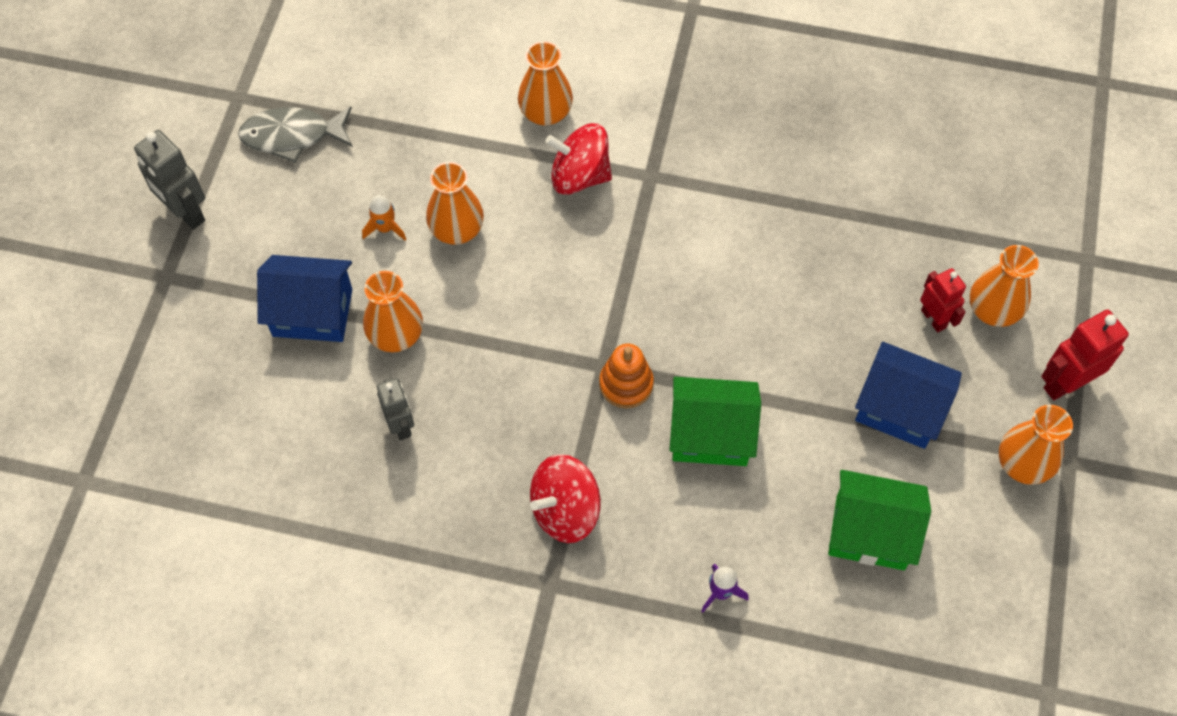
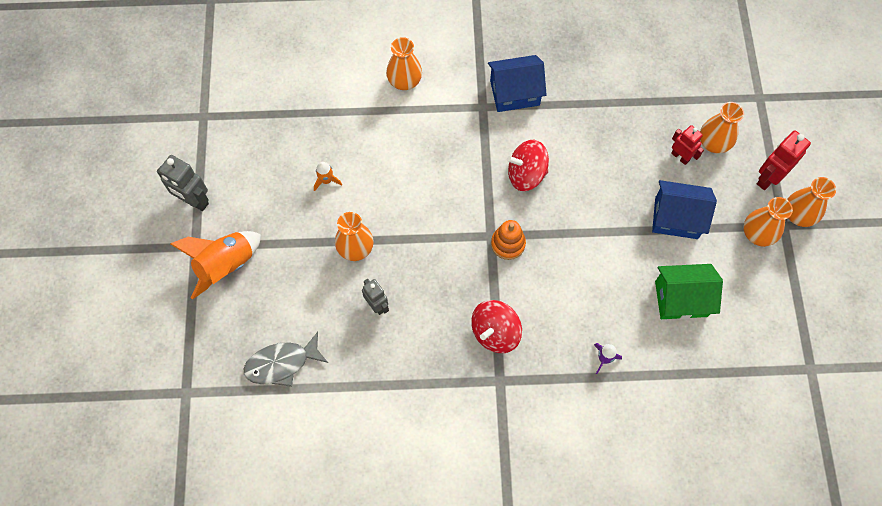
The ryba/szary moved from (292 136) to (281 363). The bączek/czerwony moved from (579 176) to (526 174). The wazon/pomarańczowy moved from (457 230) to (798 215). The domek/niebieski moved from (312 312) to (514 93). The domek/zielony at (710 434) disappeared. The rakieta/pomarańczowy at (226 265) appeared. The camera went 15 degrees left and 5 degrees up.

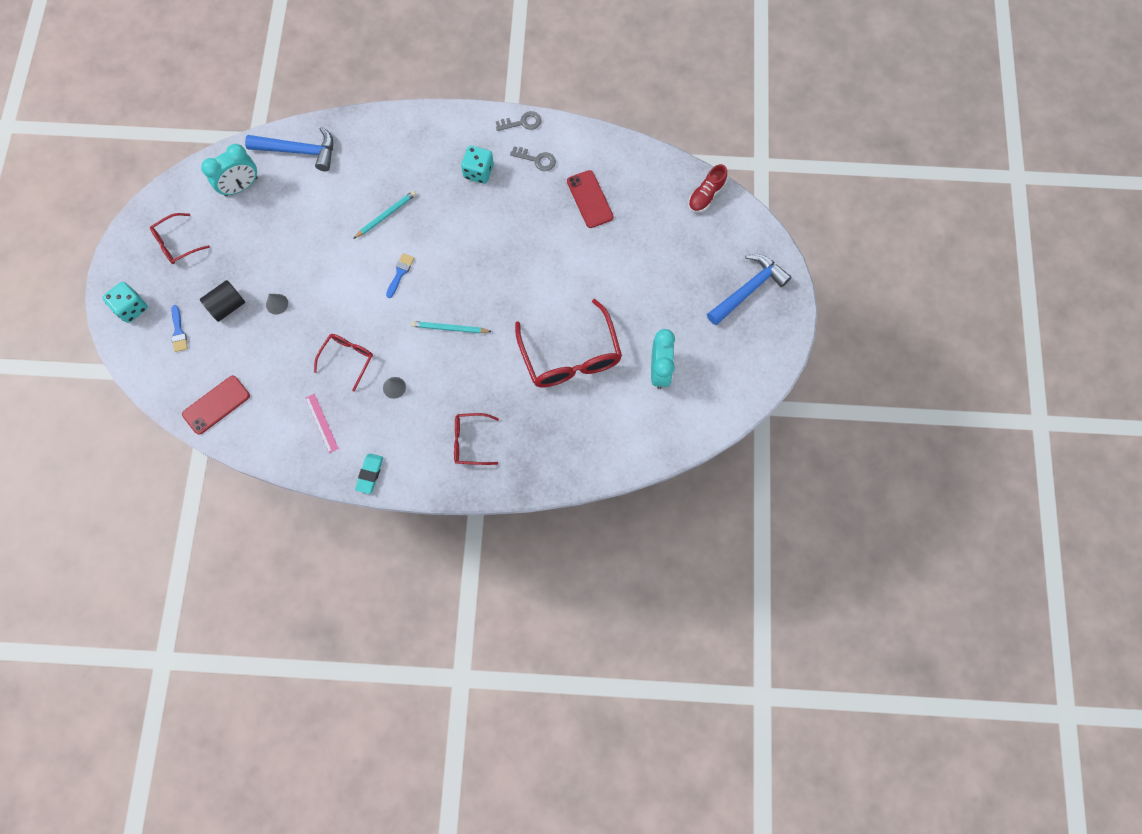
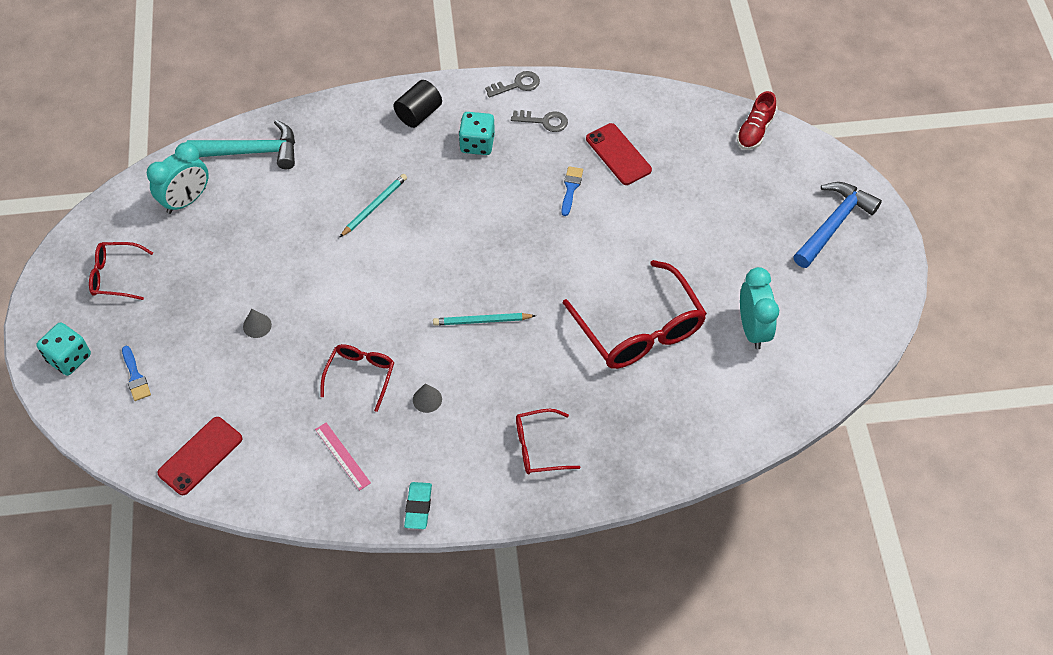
The młotek/niebieski at (299 151) became the młotek/turkusowy at (251 152). The okulary/czerwony at (176 244) turned 45 degrees clockwise. The pędzel/niebieski moved from (400 273) to (571 188). The walec/czarny moved from (227 306) to (418 114). The camera went 10 degrees left and 15 degrees down.

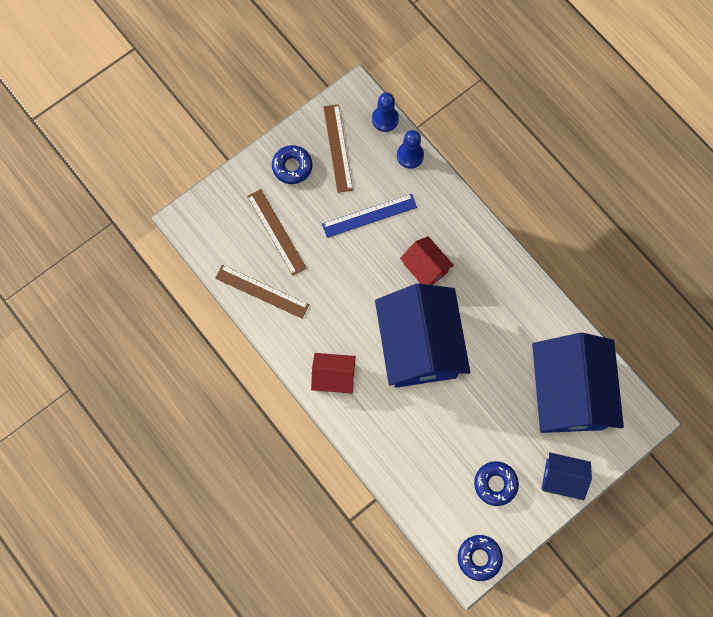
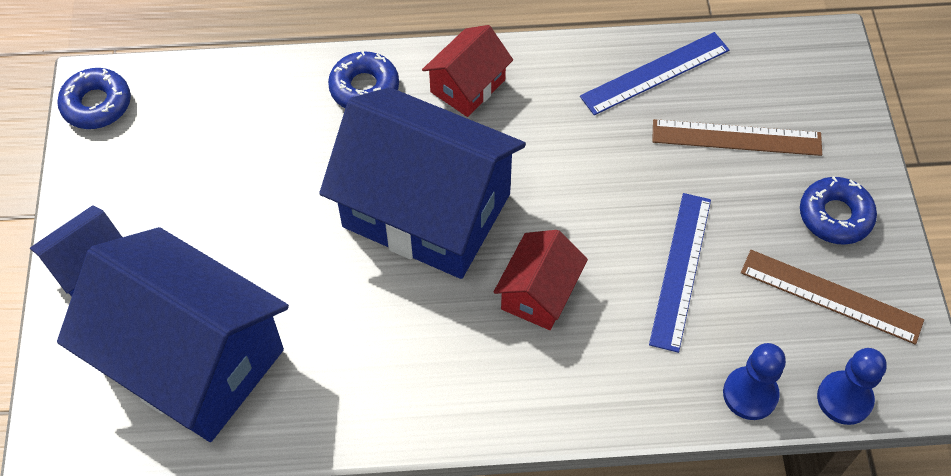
The domek/czerwony at (425 268) turned 60 degrees counterclockwise. The linijka/brązowy at (262 291) became the linijka/niebieski at (655 73). The donut/niebieski moved from (495 484) to (364 88). The camera went 125 degrees right and 15 degrees down.

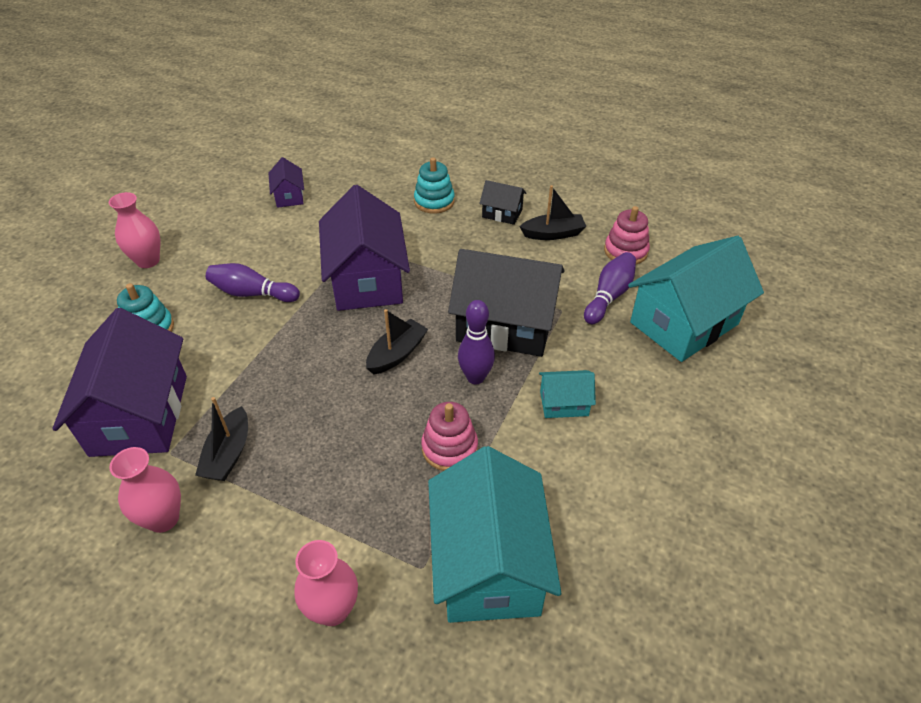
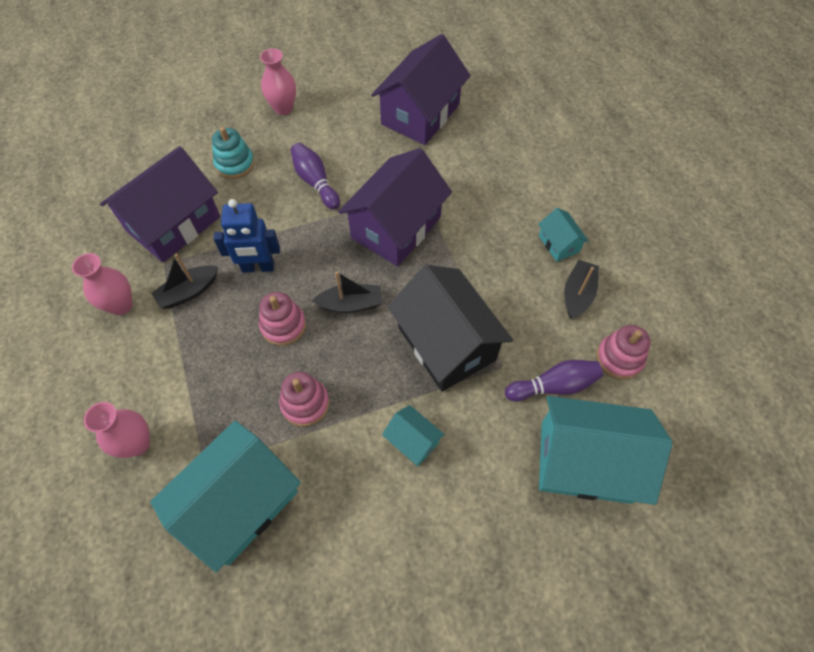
The domek/fioletowy at (289 196) changed to 2.16 times the size. The zabawka nakładanka/turkusowy at (434 201) disappeared. The domek/czarny at (502 213) became the domek/turkusowy at (558 244). The łódka/czarny at (553 234) turned 105 degrees counterclockwise. The kręgiel/fioletowy at (475 377) disappeared. The robot/niebieski at (258 267) appeared. The zabawka nakładanka/różowy at (283 325) appeared. The camera went 45 degrees right and 15 degrees up.

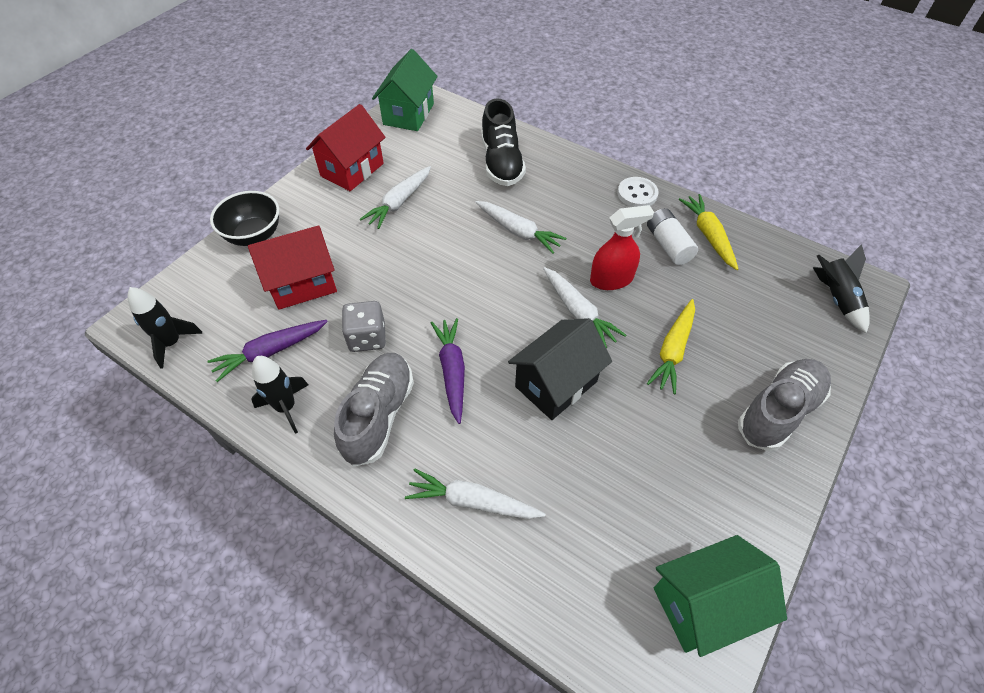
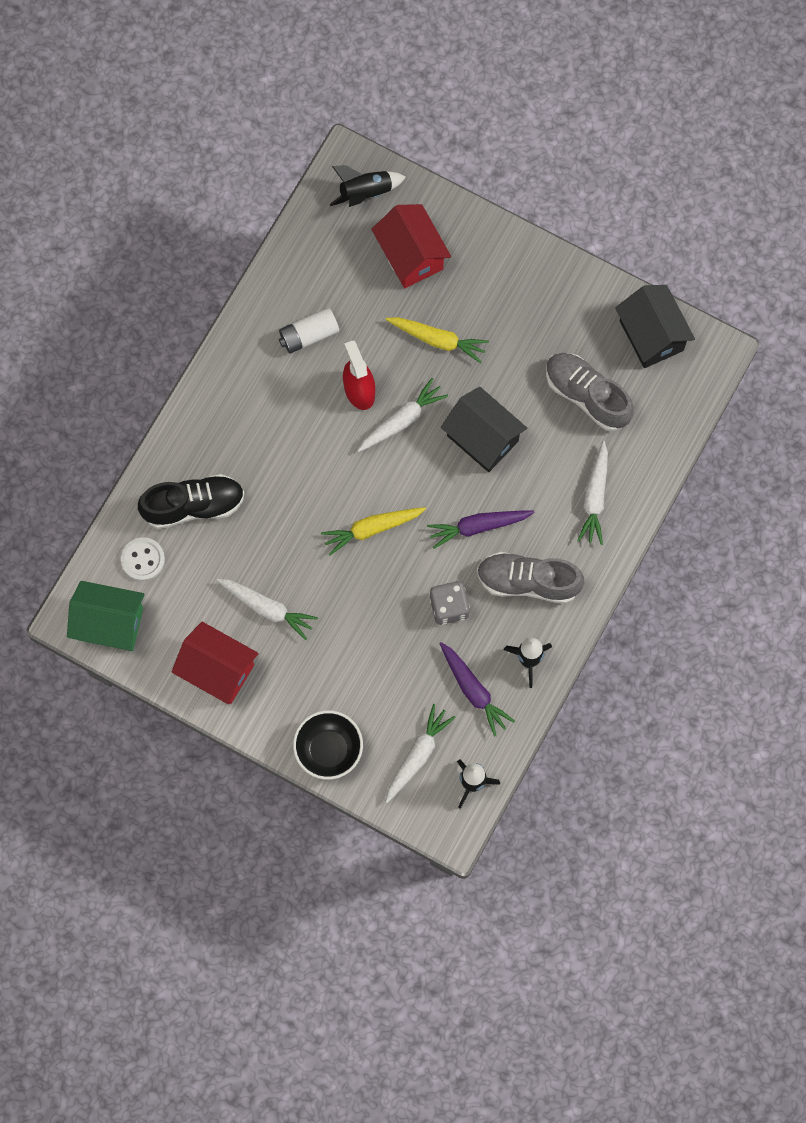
The guzik/biały moved from (637 194) to (143 560). The marchewka/żółty moved from (708 235) to (372 529). The marchewka/biały moved from (518 231) to (417 755). The domek/czerwony moved from (303 284) to (411 256). The but/szary moved from (778 411) to (587 395). The domek/zielony at (704 605) became the domek/czarny at (651 335). The camera went 95 degrees left and 20 degrees up.

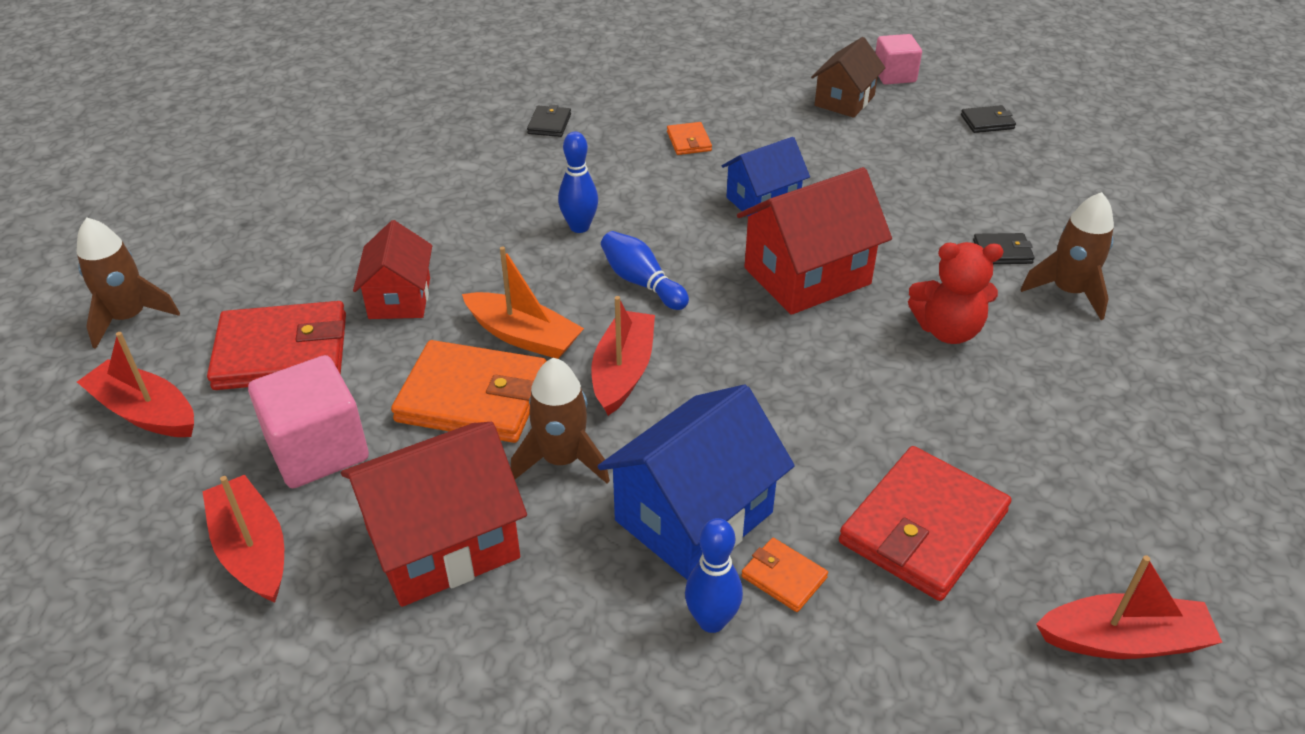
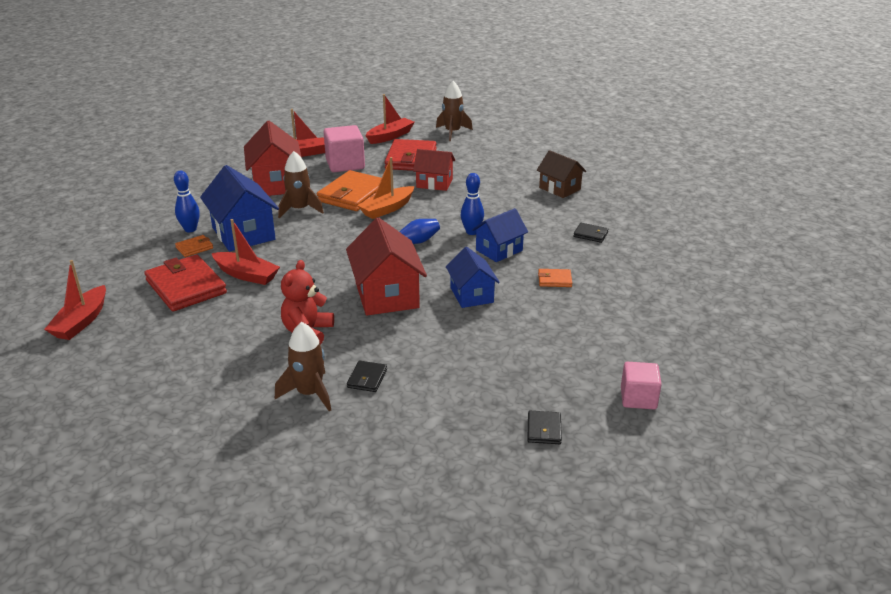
The domek/brązowy moved from (844 100) to (559 188). The łódka/czerwony moved from (623 371) to (246 275). The domek/niebieski at (499 250) appeared. The camera went 105 degrees right and 10 degrees down.

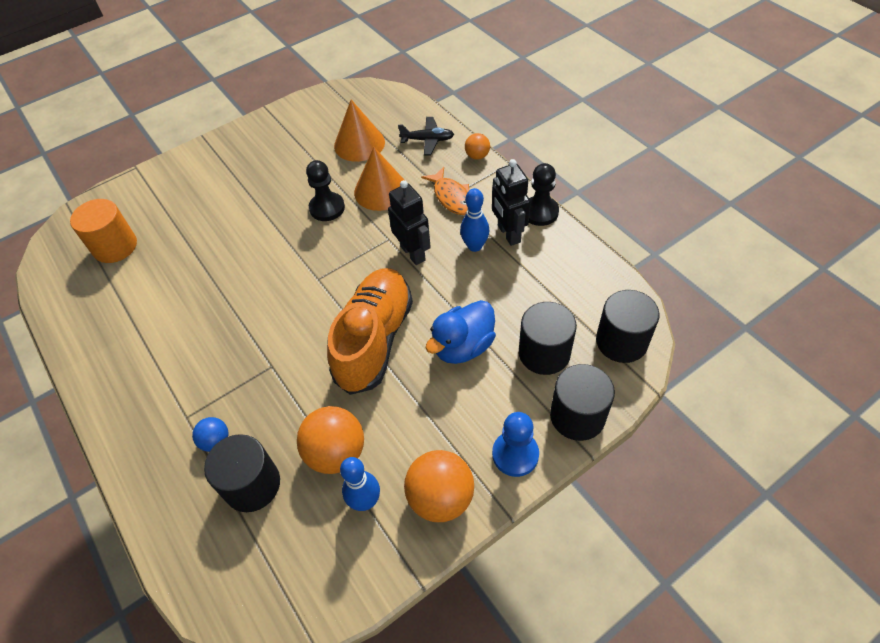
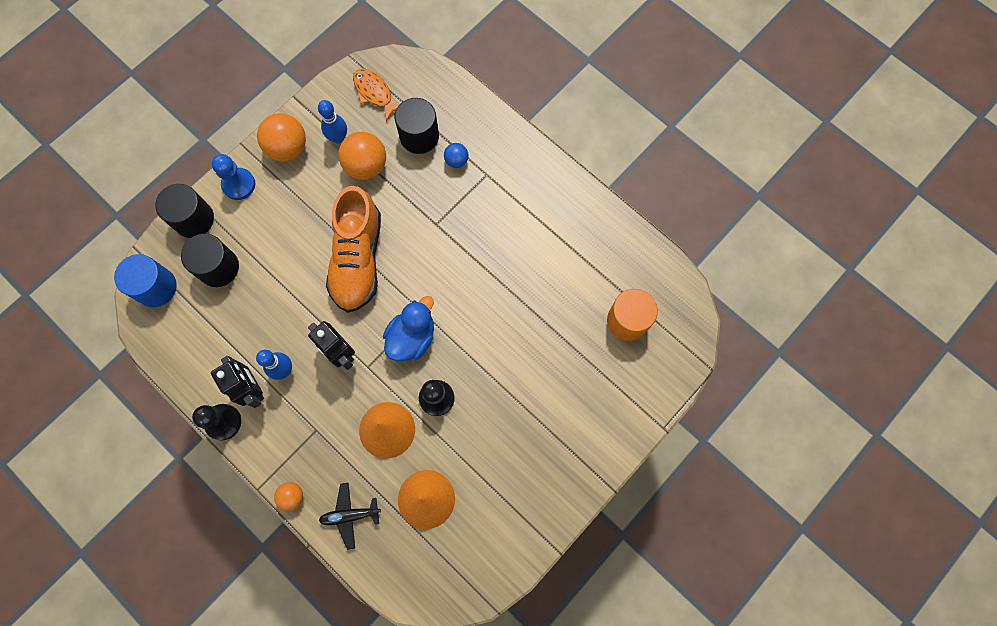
The ryba/pomarańczowy moved from (451 197) to (374 93). The walec/czarny at (621 341) became the walec/niebieski at (156 287). The kaczka/niebieski moved from (463 346) to (412 337). The camera went 165 degrees right and 20 degrees up.

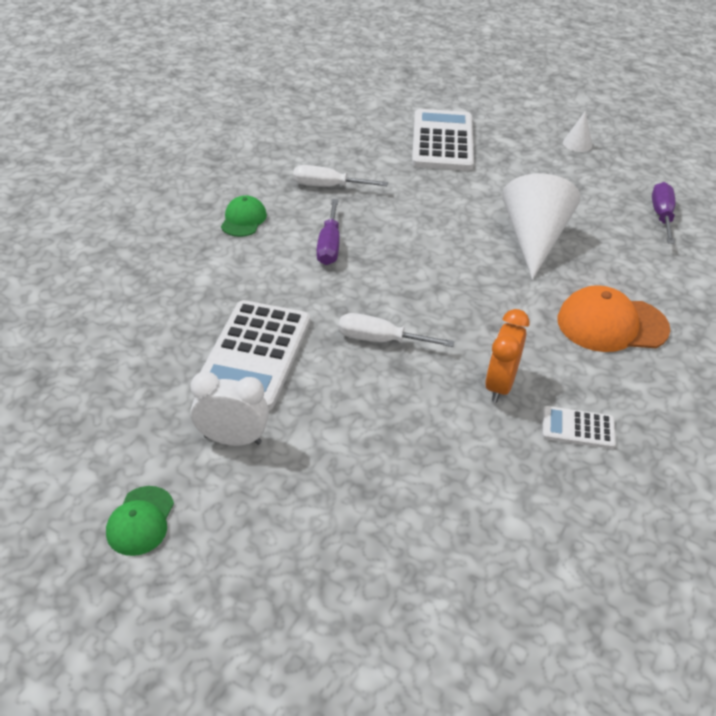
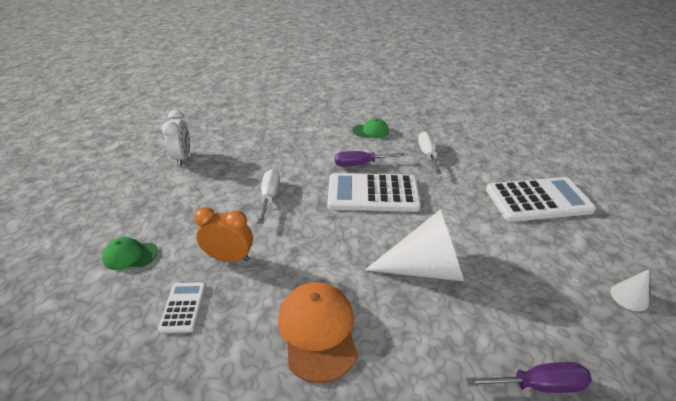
The kalkulator/biały moved from (254 355) to (373 193). The czapka/zielony moved from (140 521) to (130 255). The camera went 80 degrees right and 5 degrees down.

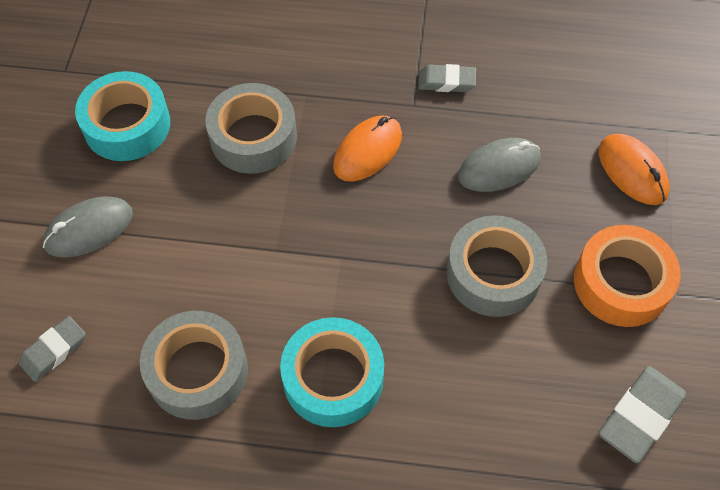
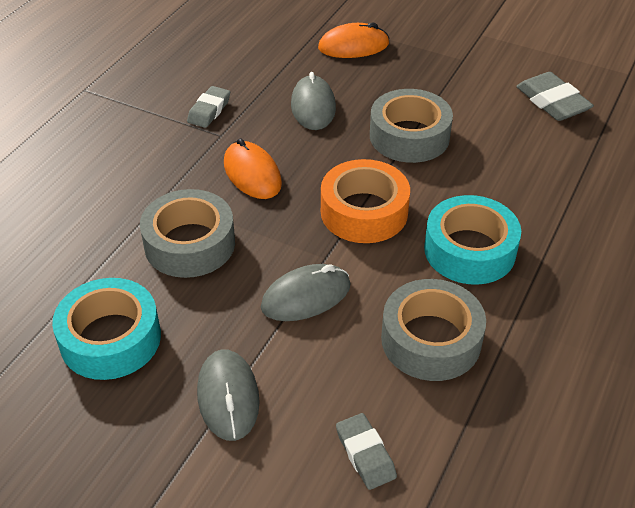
The taśma klejąca/pomarańczowy moved from (621 283) to (364 212). The myszka/szary at (306 296) appeared. The camera went 70 degrees left and 15 degrees down.

